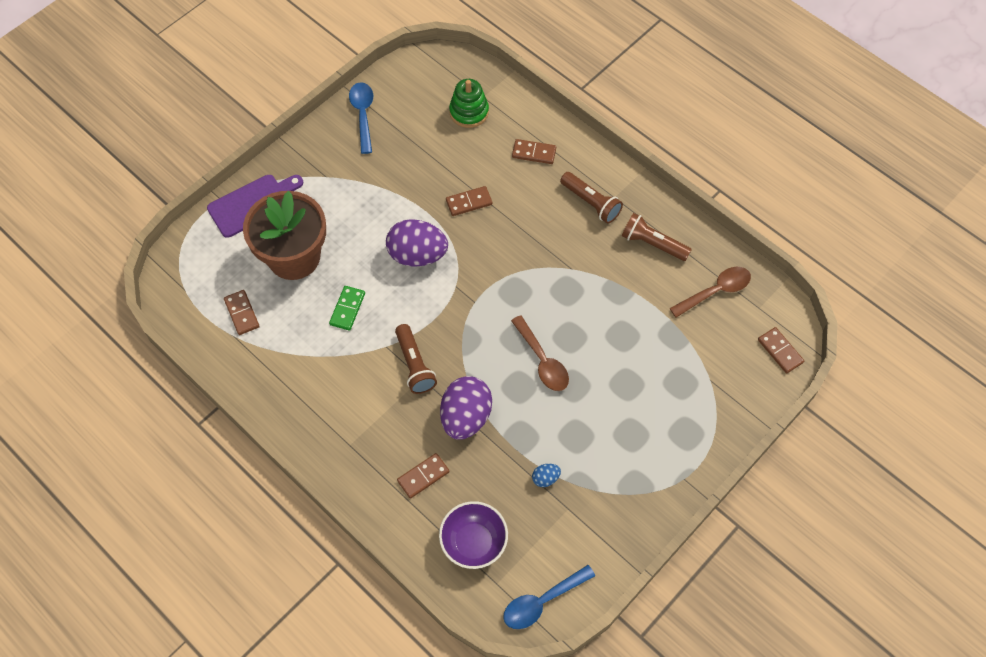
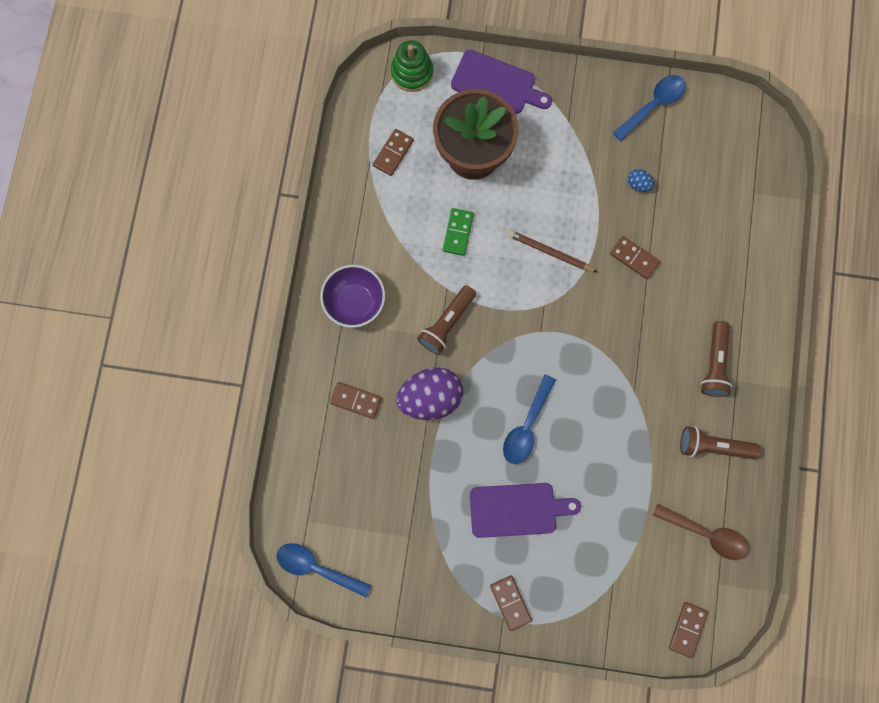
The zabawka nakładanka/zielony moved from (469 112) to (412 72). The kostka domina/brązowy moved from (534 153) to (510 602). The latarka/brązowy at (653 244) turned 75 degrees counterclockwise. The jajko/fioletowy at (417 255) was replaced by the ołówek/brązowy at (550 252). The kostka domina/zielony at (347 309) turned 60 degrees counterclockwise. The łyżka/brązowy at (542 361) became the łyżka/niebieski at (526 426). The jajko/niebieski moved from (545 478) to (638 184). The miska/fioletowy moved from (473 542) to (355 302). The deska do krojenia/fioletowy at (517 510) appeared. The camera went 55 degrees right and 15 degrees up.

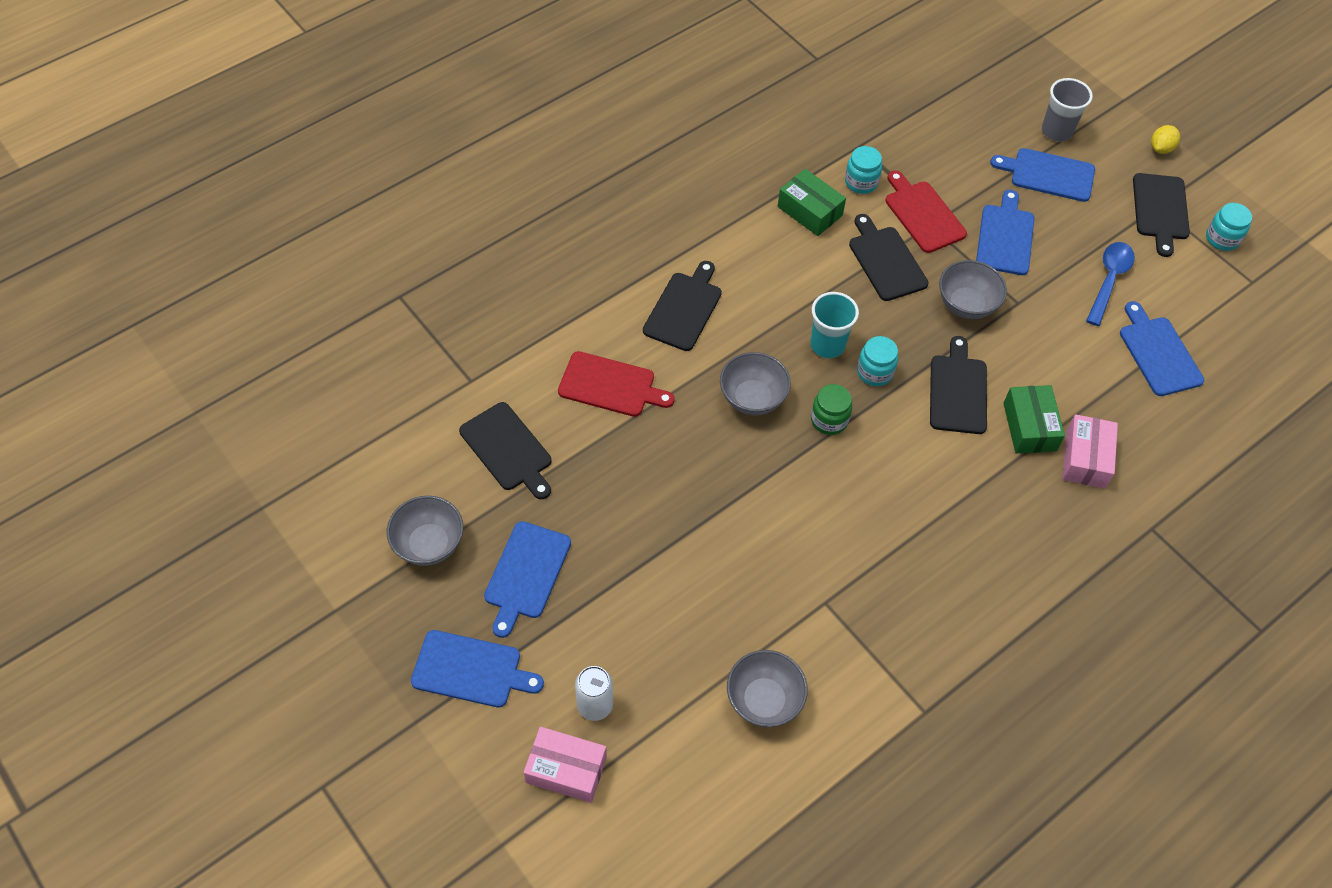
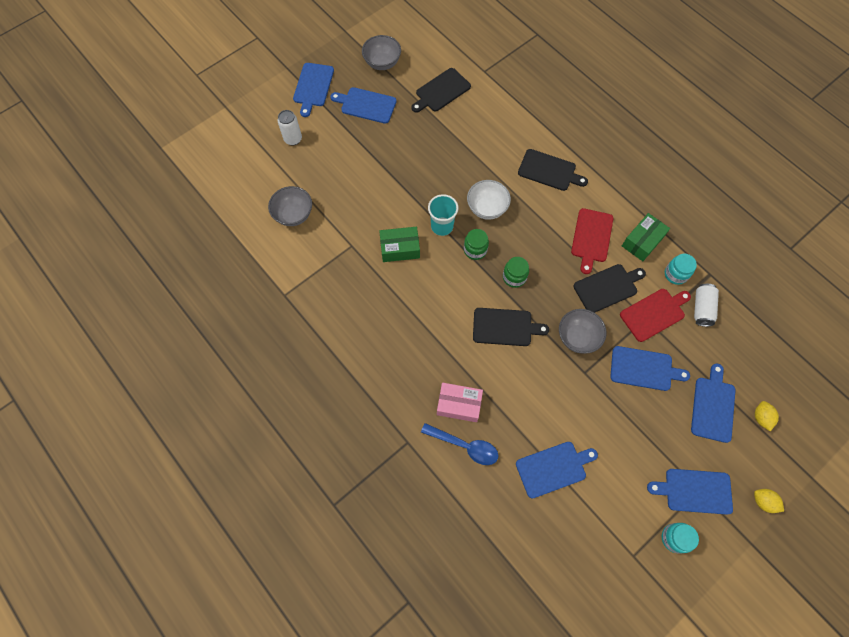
The szklanka/szary at (1056 131) was replaced by the cytryna/żółty at (761 417). The deska do krojenia/czarny at (1160 210) became the deska do krojenia/niebieski at (695 491). The łyżka/niebieski moved from (1109 280) to (465 446). The szklanka/turkusowy moved from (827 345) to (442 226). The słoik/turkusowy at (874 372) became the słoik/zielony at (514 277). The deska do krojenia/czerwony moved from (610 386) to (591 237). The miska/szary at (752 398) became the miska/biały at (487 208). The pudełko/zielony moved from (1029 427) to (400 248). The pudełko/różowy at (566 770) disappeared. The puszka/biały at (702 308) appeared. The camera went 90 degrees right and 10 degrees up.

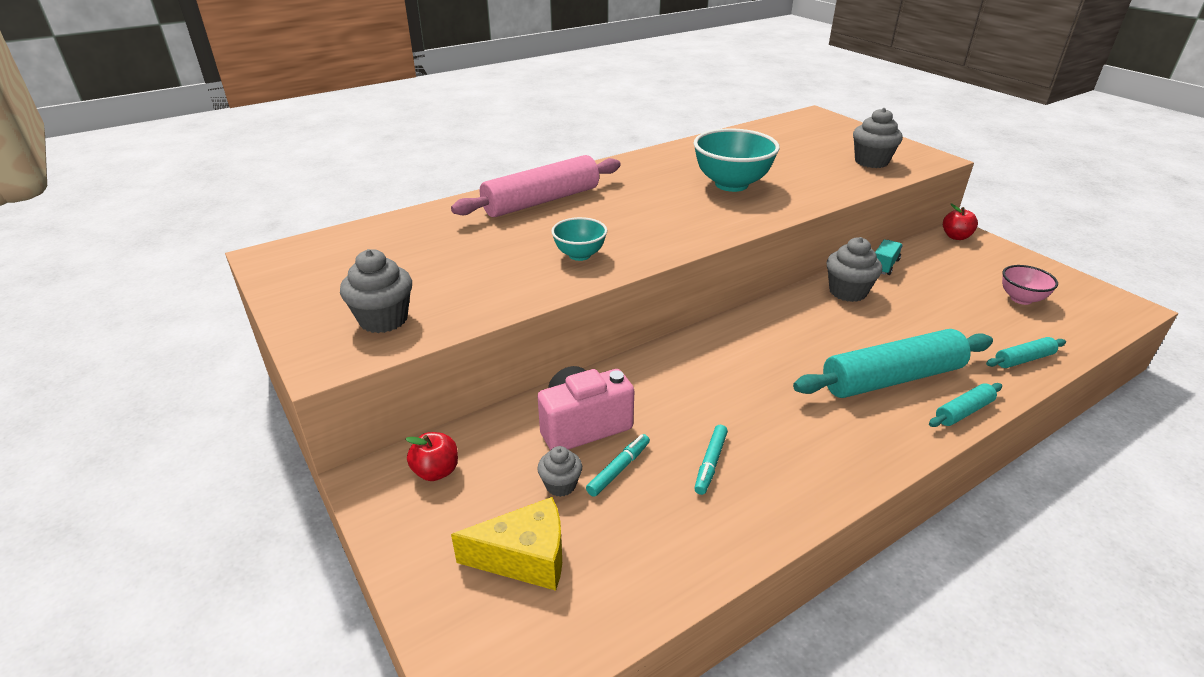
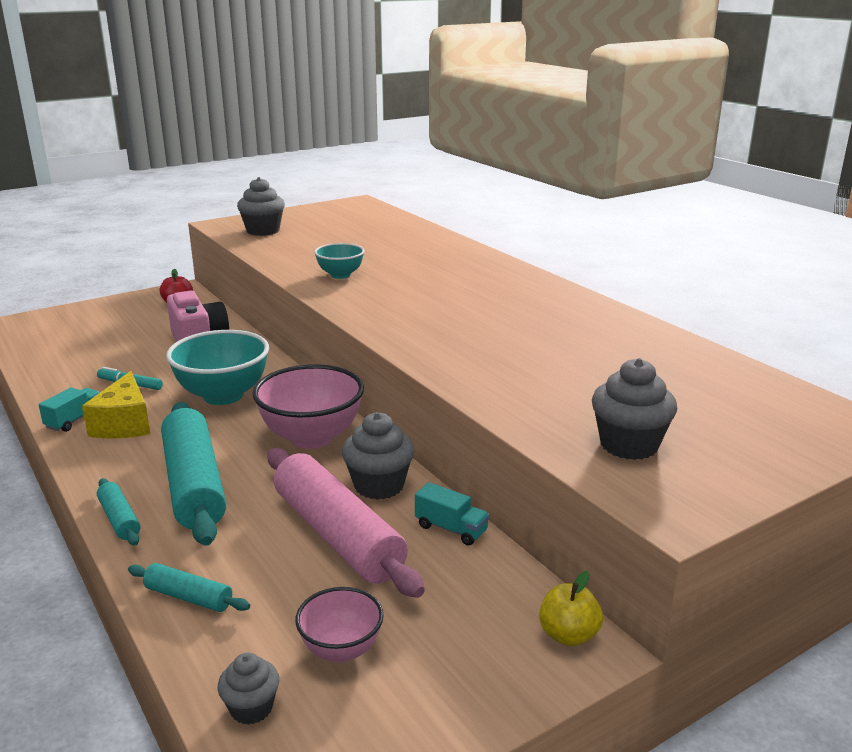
The miska/turkusowy moved from (731 184) to (223 395). The wałek do ciasta/różowy moved from (541 201) to (338 535). The jabłko/czerwony at (956 237) became the jabłko/żółty at (568 635). The wałek do ciasta/turkusowy at (1023 359) turned 45 degrees counterclockwise. The flamaster/turkusowy at (619 469) disappeared. The muffinka/szary moved from (560 485) to (251 708). The ser/żółty moved from (525 558) to (124 424). The miska/różowy at (311 437) appeared. The ciężarówka/turkusowy at (74 420) appeared. The camera went 90 degrees right and 10 degrees down.

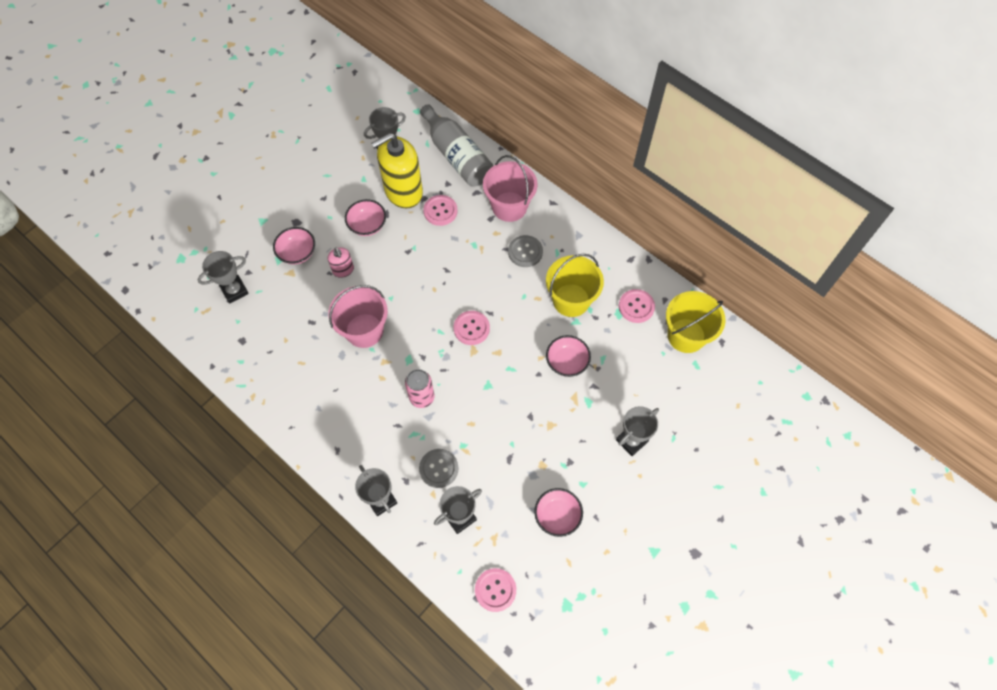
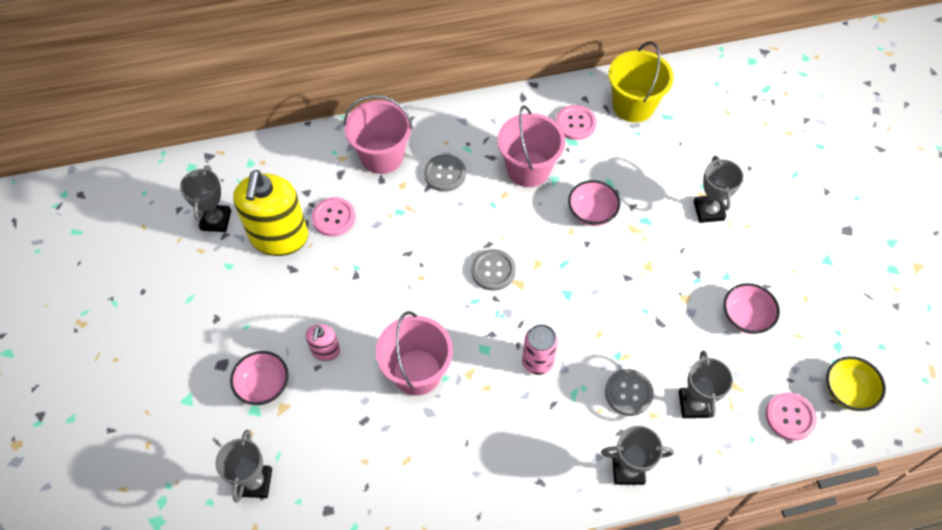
The butelka/szary at (457 156) disappeared. The miska/różowy at (367 225) disappeared. The dozownik mydła/różowy at (343 270) turned 90 degrees clockwise. The wiadro/żółty at (571 300) became the wiadro/różowy at (528 169). The guzik/różowy at (471 328) became the guzik/szary at (493 270). The miska/żółty at (847 391) appeared. The camera went 55 degrees left and 5 degrees down.

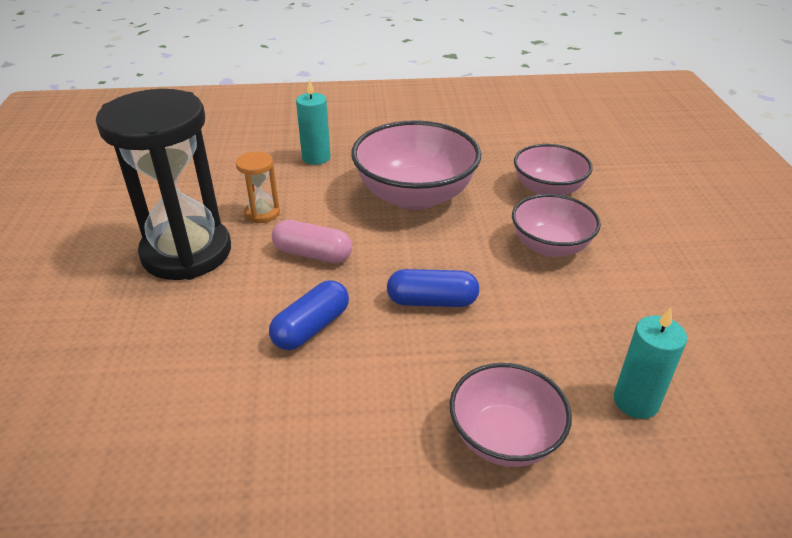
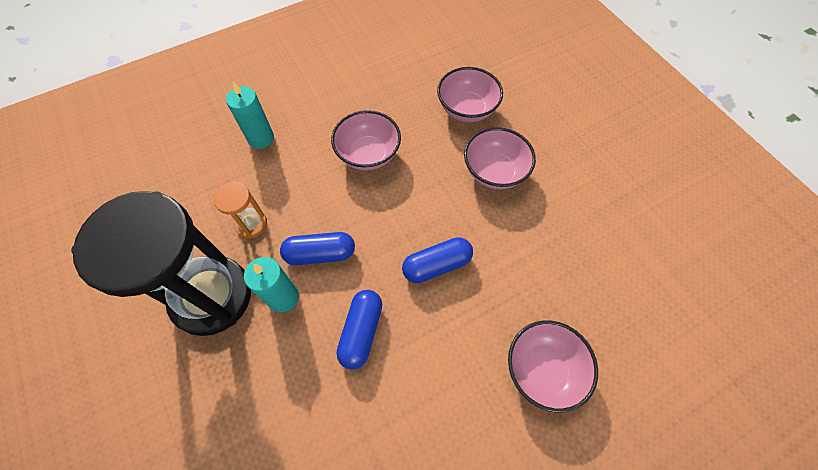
The miska/różowy at (415 195) changed to 0.62 times the size. The kapsułka/różowy at (312 254) became the kapsułka/niebieski at (320 254). The świeca/turkusowy moved from (636 401) to (283 297). The camera went 25 degrees left and 25 degrees up.

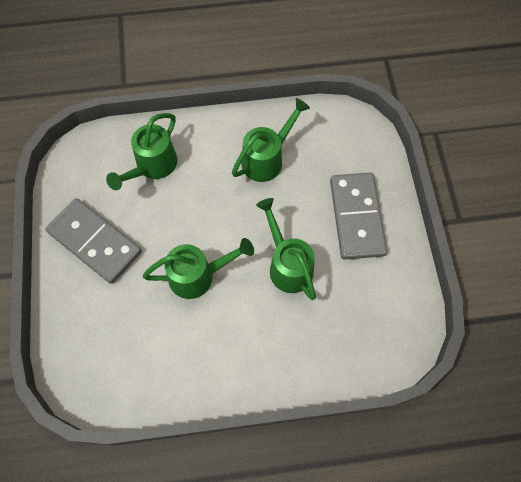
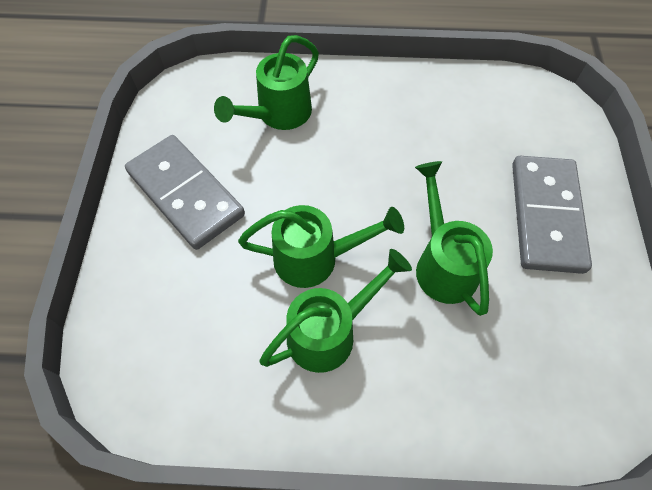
The konewka/zielony moved from (266 159) to (329 332). The camera went 10 degrees right and 5 degrees down.

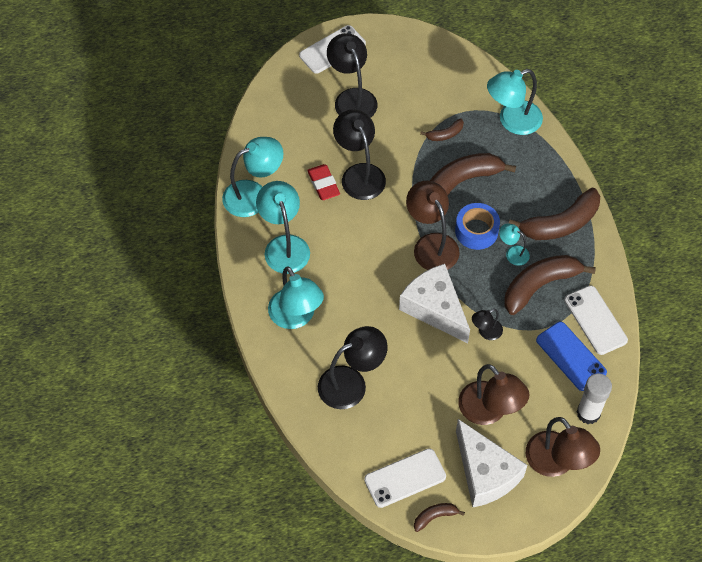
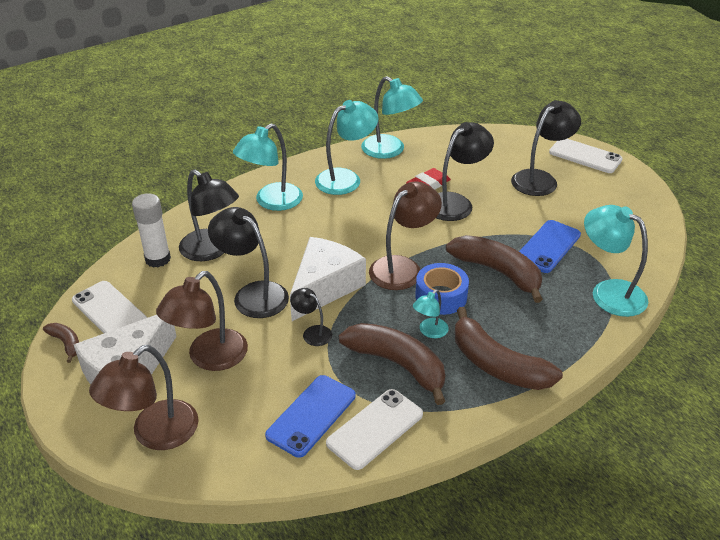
The banan/brązowy at (445 134) was replaced by the telefon/niebieski at (548 246). The lampka/turkusowy at (513 253) turned 150 degrees counterclockwise. The klej w sztyfcie/biały moved from (588 413) to (158 259). The lampka/czarny at (253 294) appeared. The camera went 70 degrees right and 20 degrees down.

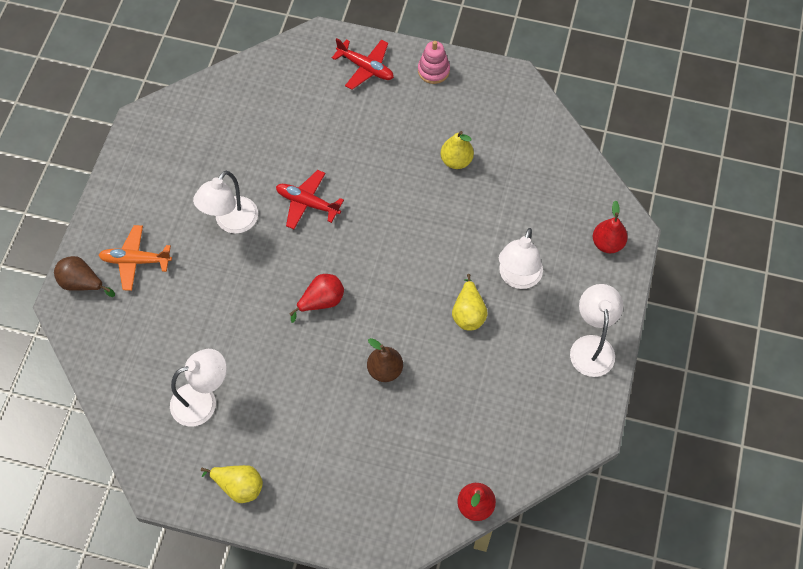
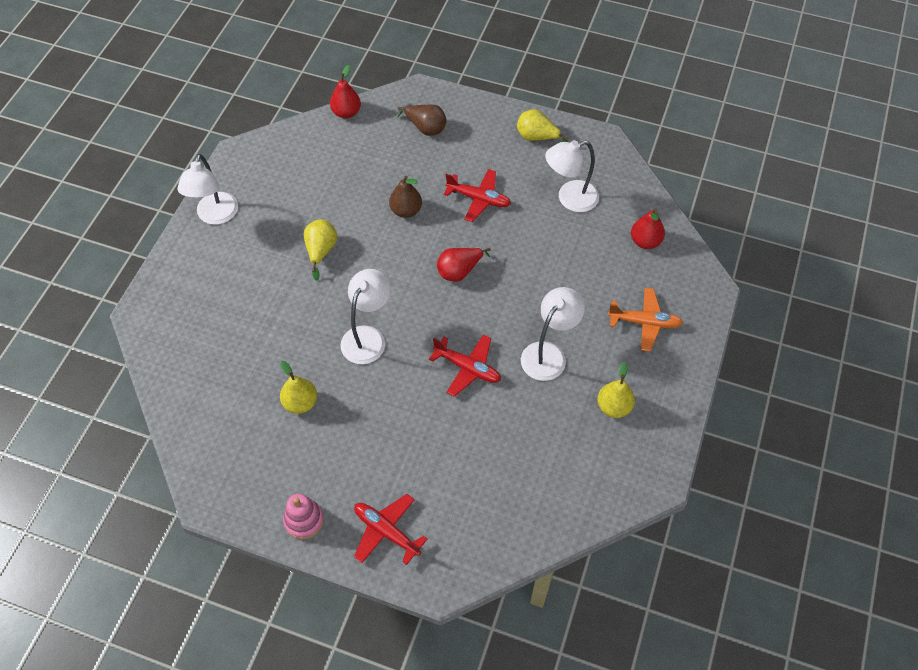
The gruszka/czerwony moved from (607 243) to (645 241). The lampka/biały moved from (518 278) to (367 337). The gruszka/brązowy moved from (82 283) to (425 128). The samolot/czerwony at (479 199) appeared. The gruszka/żółty at (614 407) appeared. The camera went 175 degrees left and 5 degrees down.

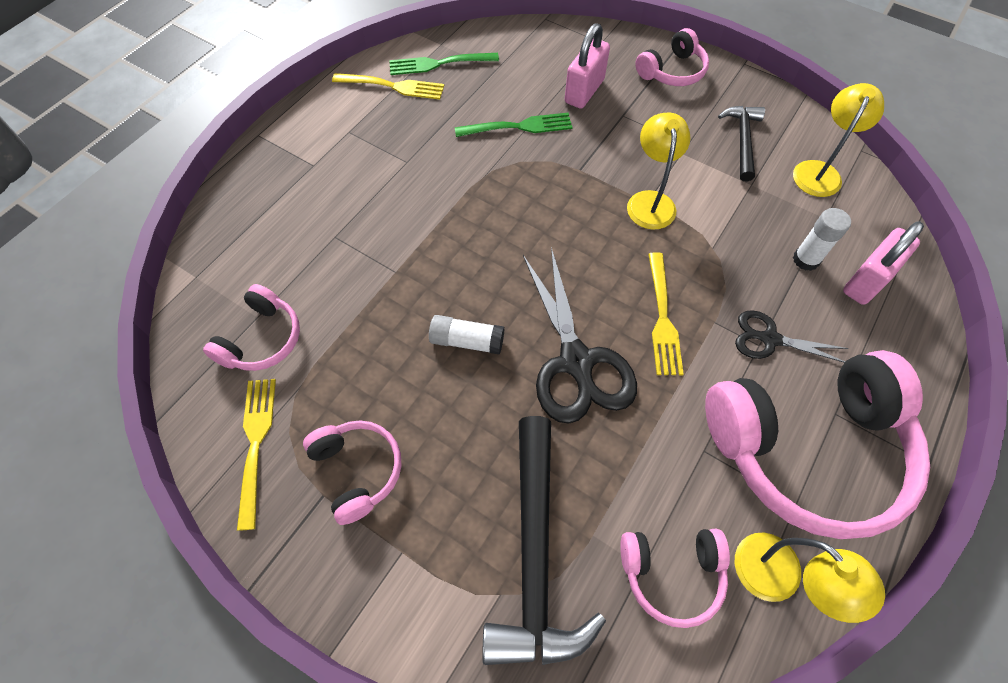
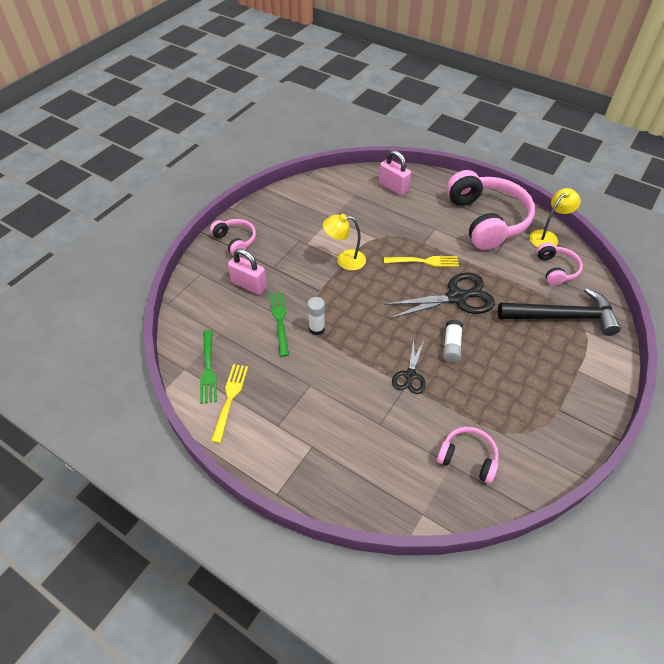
The lampka/żółty at (819 171) disappeared. The młotek/czarny at (742 140) disappeared. The klej w sztyfcie/biały moved from (806 260) to (317 328). The nożyczki/czarny moved from (769 339) to (410 375). The widelec/żółty at (256 445) disappeared. The słuchawki/różowy at (357 470) disappeared. The camera went 90 degrees left and 10 degrees down.

